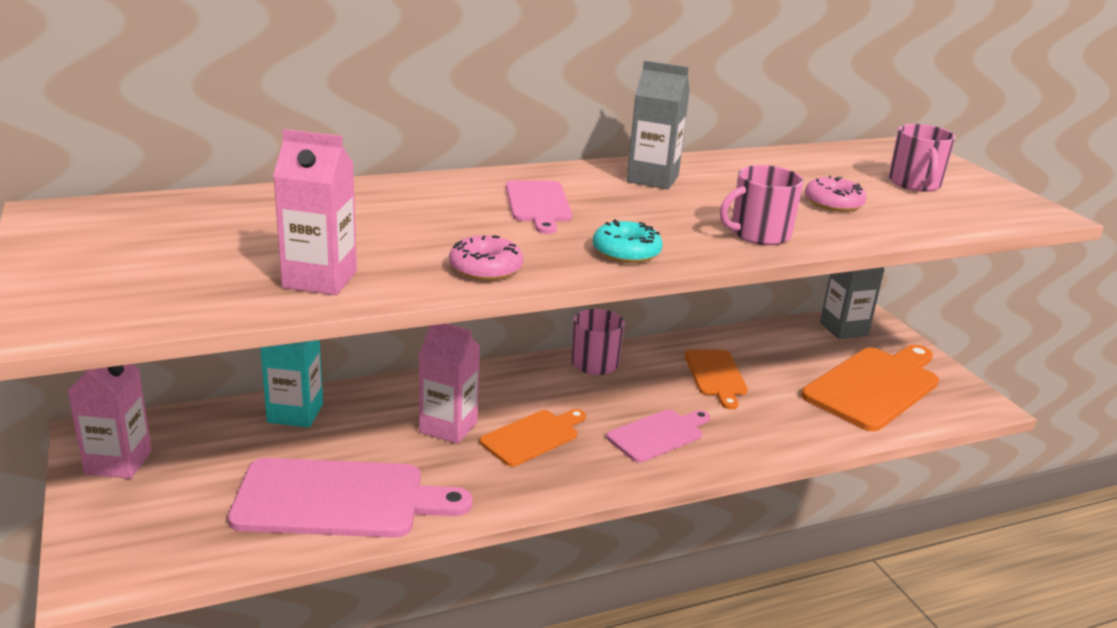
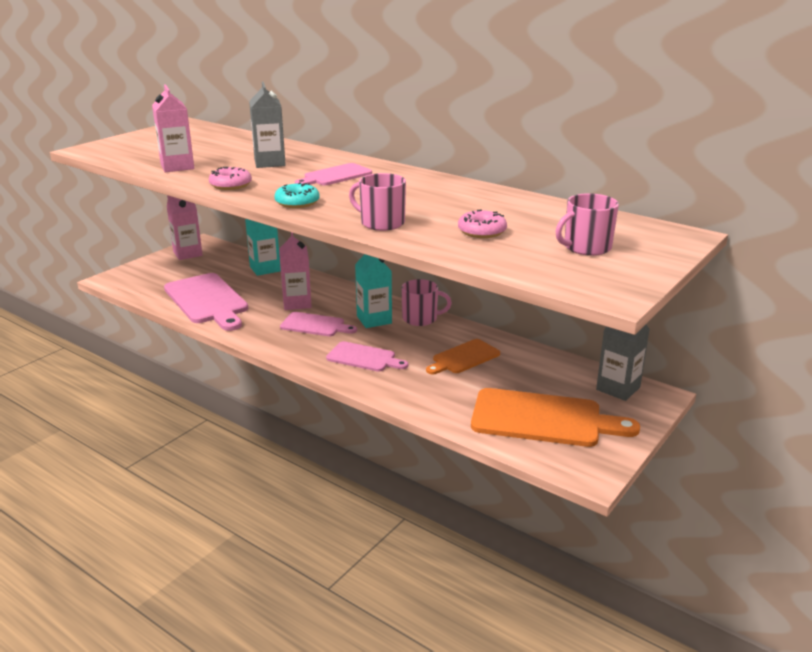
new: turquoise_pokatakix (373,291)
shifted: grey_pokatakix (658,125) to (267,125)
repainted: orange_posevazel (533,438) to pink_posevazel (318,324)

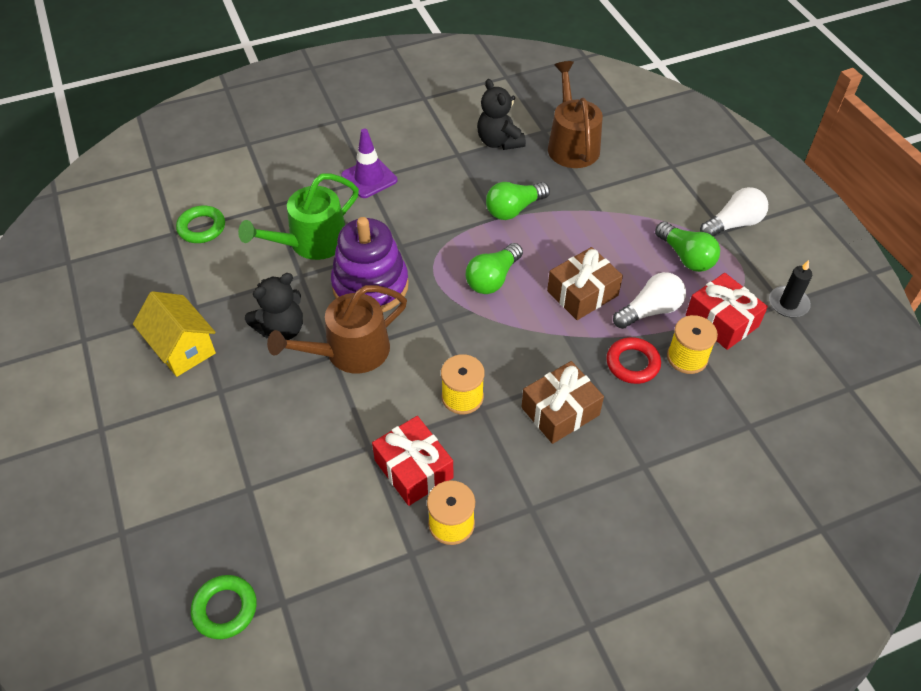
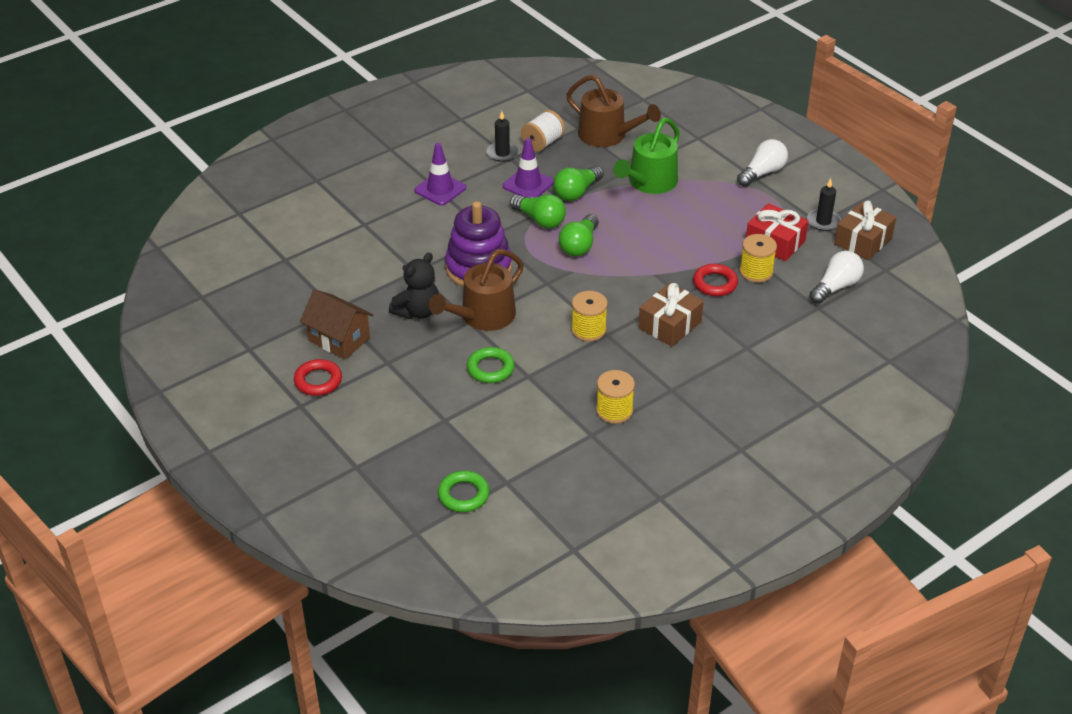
gone: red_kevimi (412,461)
new: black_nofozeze (503,136); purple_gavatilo (528,168); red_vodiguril (318,377)
shifted: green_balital (298,217) to (646,156); green_vodiguril (200,224) to (491,365); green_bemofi (687,246) to (538,211); brown_kevimi (585,283) to (865,230); white_bemofi (649,300) to (836,277)
swapped: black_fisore (501,114) to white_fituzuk (543,131)
repainted: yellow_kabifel (174,334) to brown_kabifel (336,325)
rotated: brown_balital (575,114) = (613,111) 150 degrees clockwise

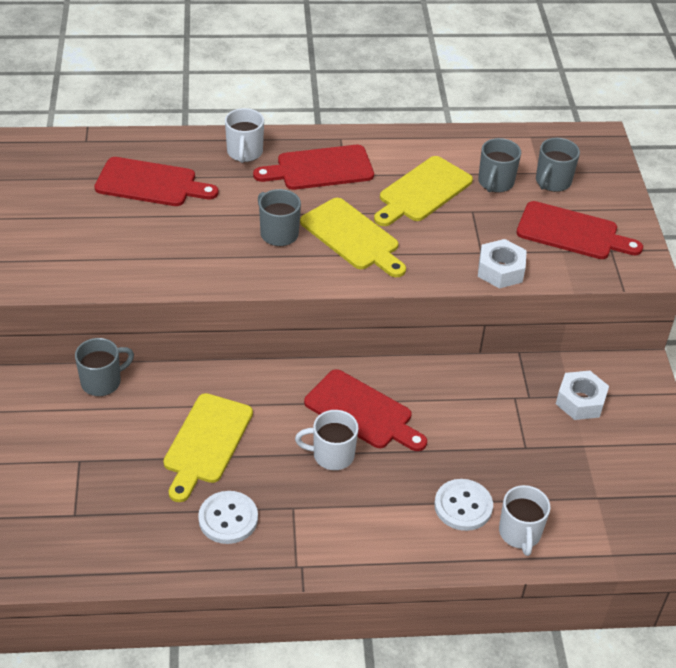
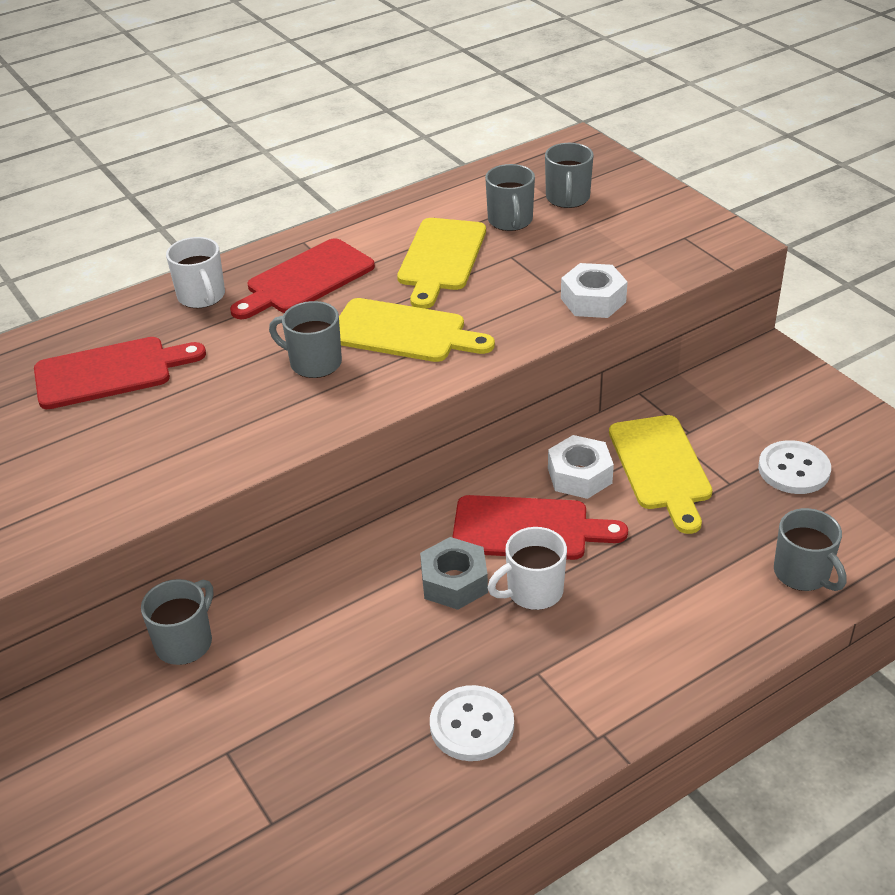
gone: red_posevazel (579,230)
new: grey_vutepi (454,573)
shifted: white_vutepi (582,395) to (581,467); yellow_posevazel (208,447) to (661,474); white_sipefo (463,505) to (794,467)
repainted: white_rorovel (524,520) to grey_rorovel (810,549)

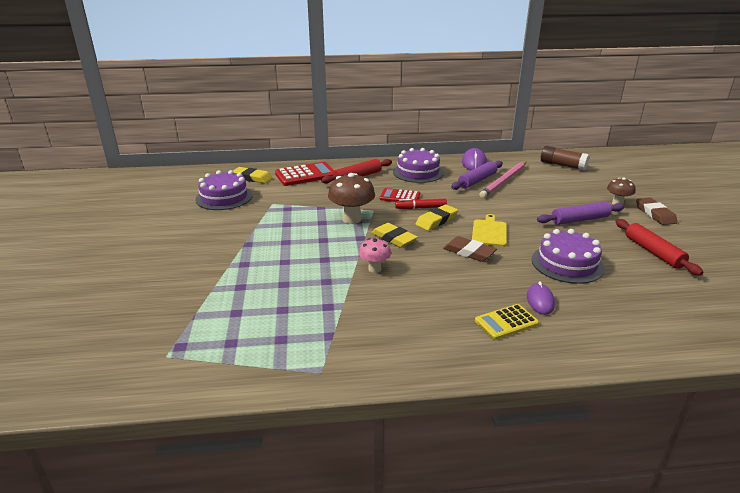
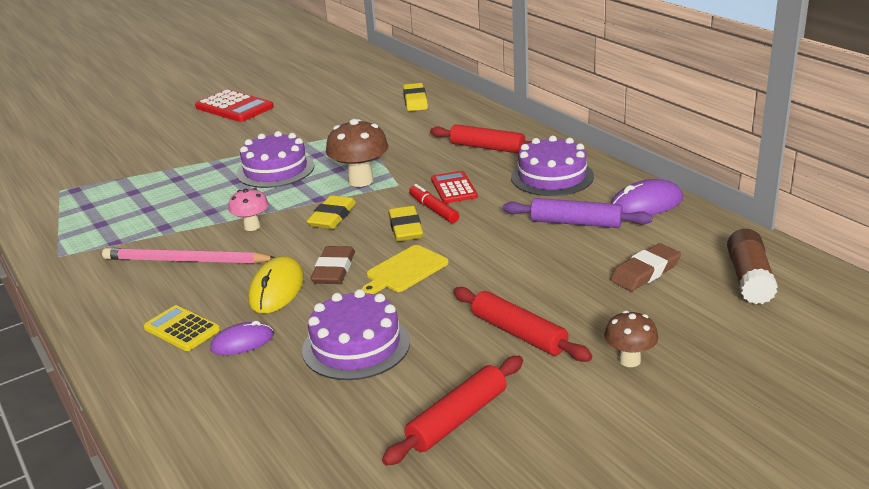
new: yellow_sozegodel (276,285)
shifted: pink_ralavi (502,179) to (189,256); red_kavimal (305,174) to (234,105); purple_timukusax (224,190) to (275,159); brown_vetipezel (656,211) to (645,267)
repainted: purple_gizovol (581,213) to red_gizovol (522,324)
rotated: yellow_vetipezel (436,217) = (406,223) 60 degrees clockwise; yellow_posevazel (489,230) = (405,269) 150 degrees clockwise

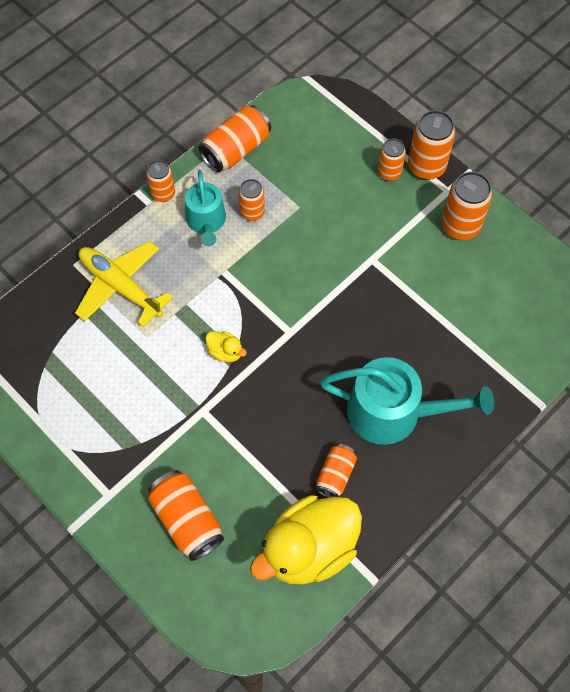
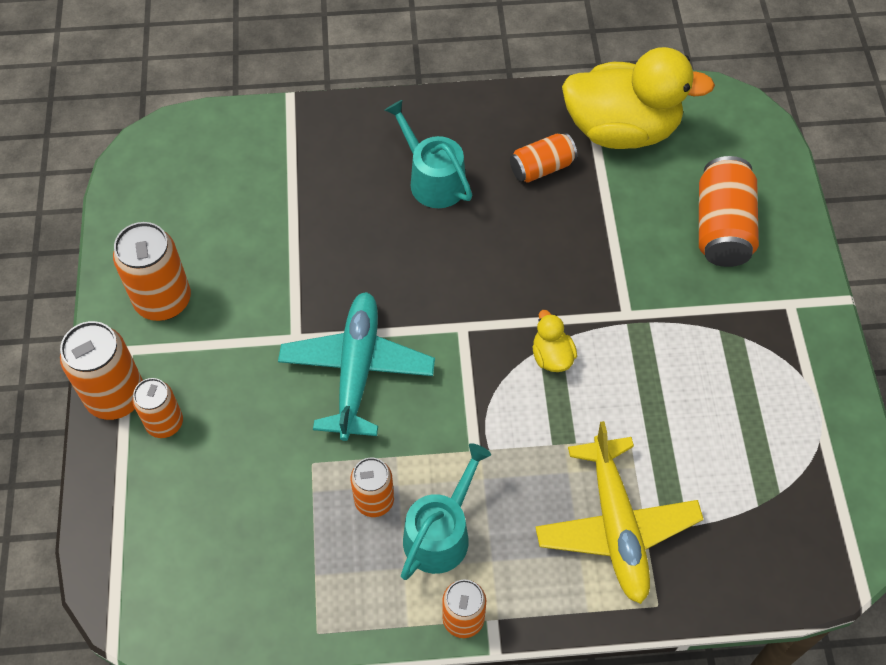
gone: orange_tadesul (234,139)
new: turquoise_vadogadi (356,366)
scaled: turquoise_balital (407,401) = (428,154) x0.62

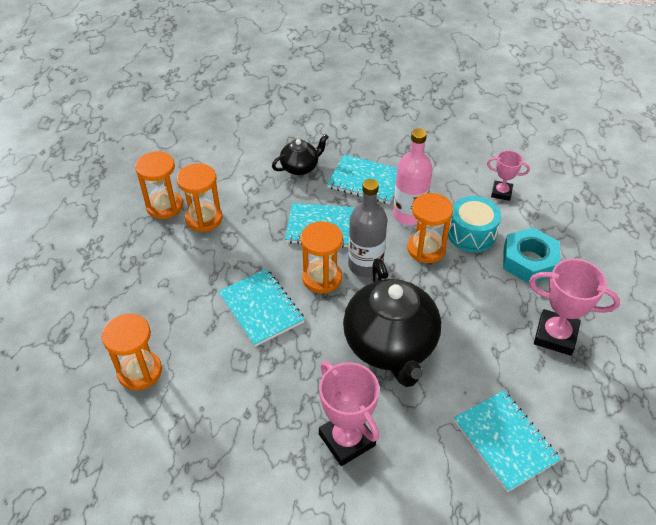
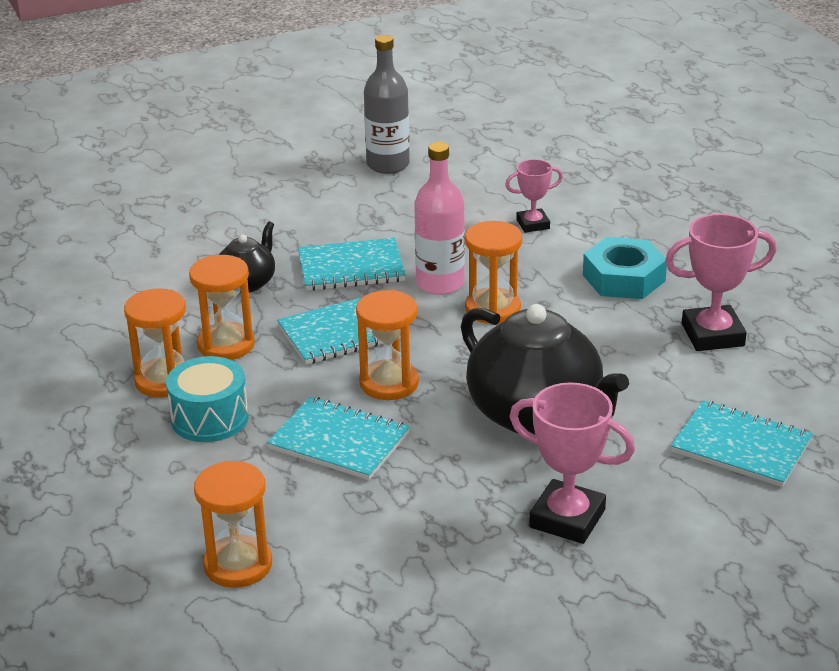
shifted: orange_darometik (159,185) to (222,307); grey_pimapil (367,228) to (387,104); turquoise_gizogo (474,224) to (207,399)

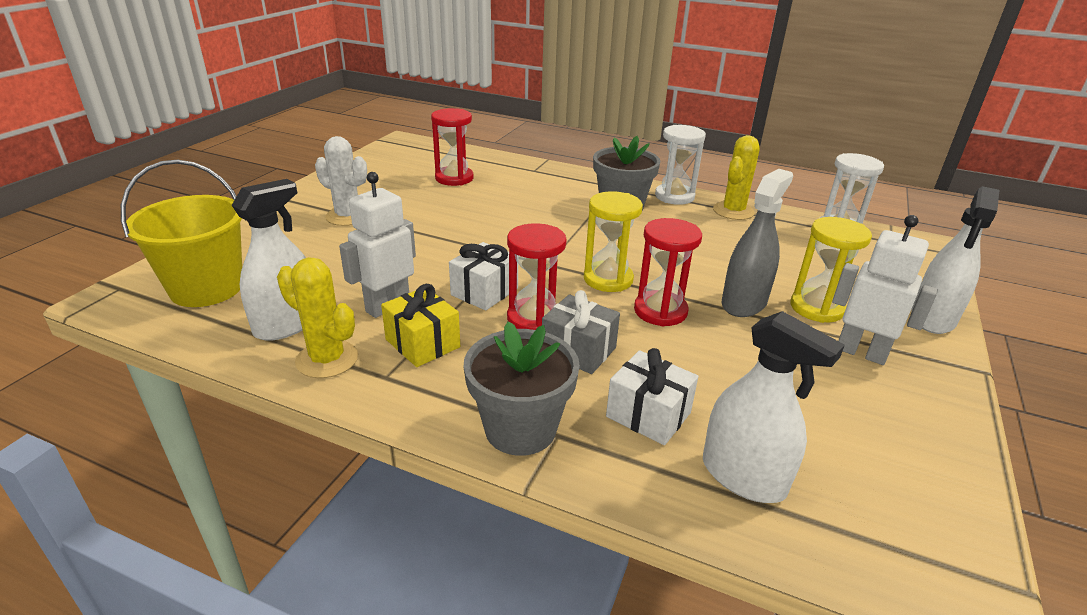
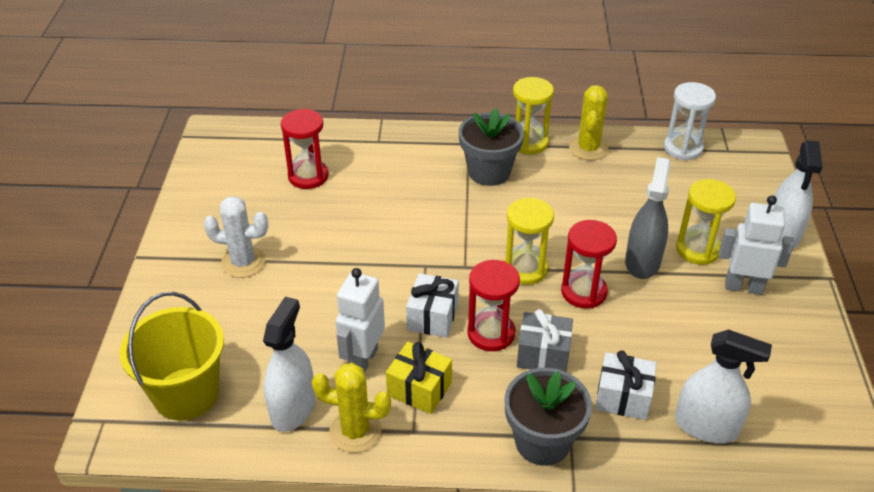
repainted: white_darometik (680,165) to yellow_darometik (533,115)

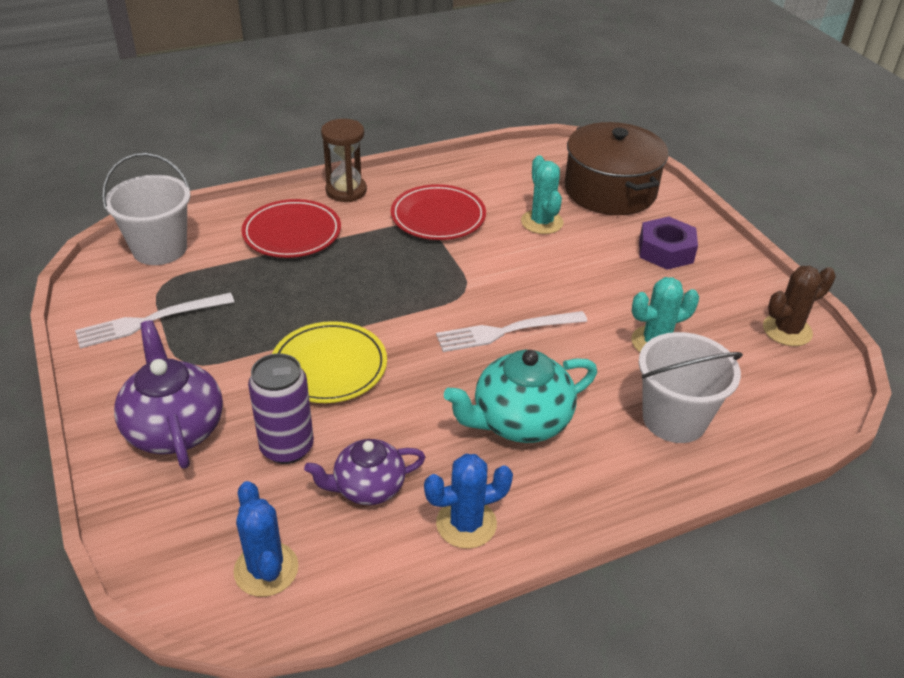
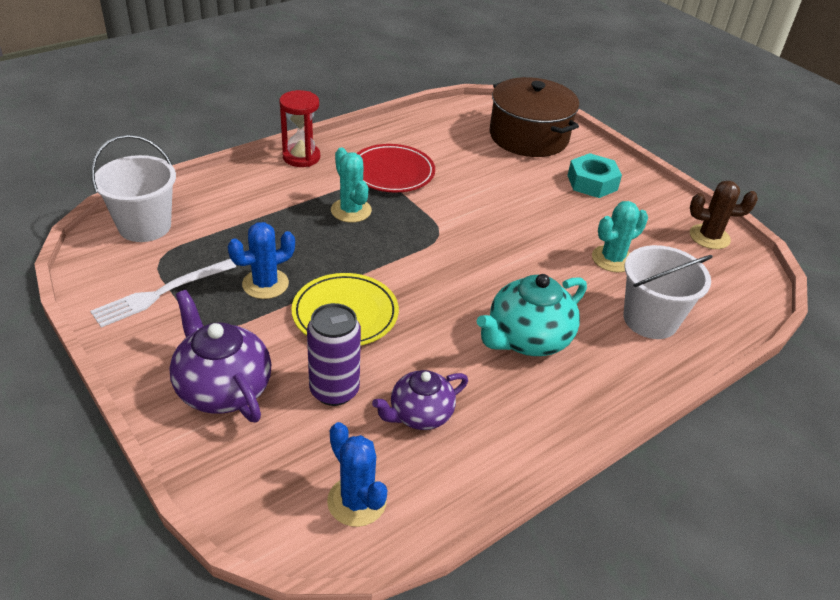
gone: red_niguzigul (291,228); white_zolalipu (511,331)
shifted: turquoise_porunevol (542,194) to (351,184); blue_porunevol (468,501) to (261,260)
repainted: brown_darometik (344,160) to red_darometik (299,128); purple_vutepi (668,243) to turquoise_vutepi (594,175)
rotated: brown_porunevol (799,306) = (724,215) 45 degrees clockwise

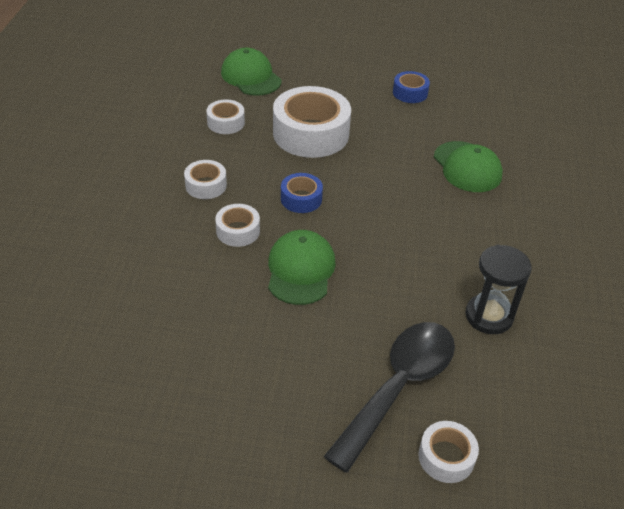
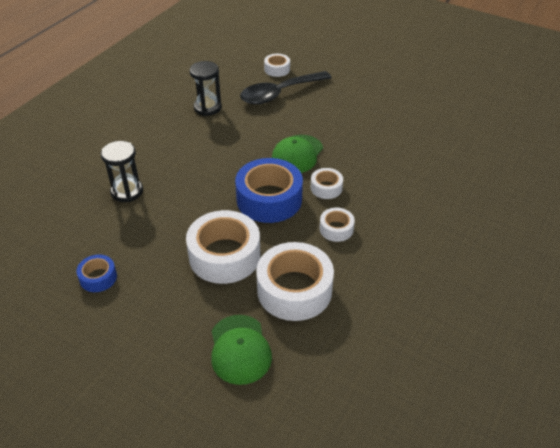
swapped: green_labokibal (468,166) to black_darometik (122,171)
scaled: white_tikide (225,117) = (295,281) x2.02; blue_tikide (302,193) = (269,190) x2.02

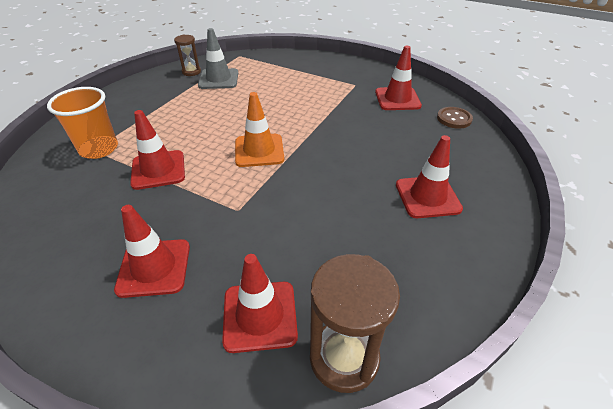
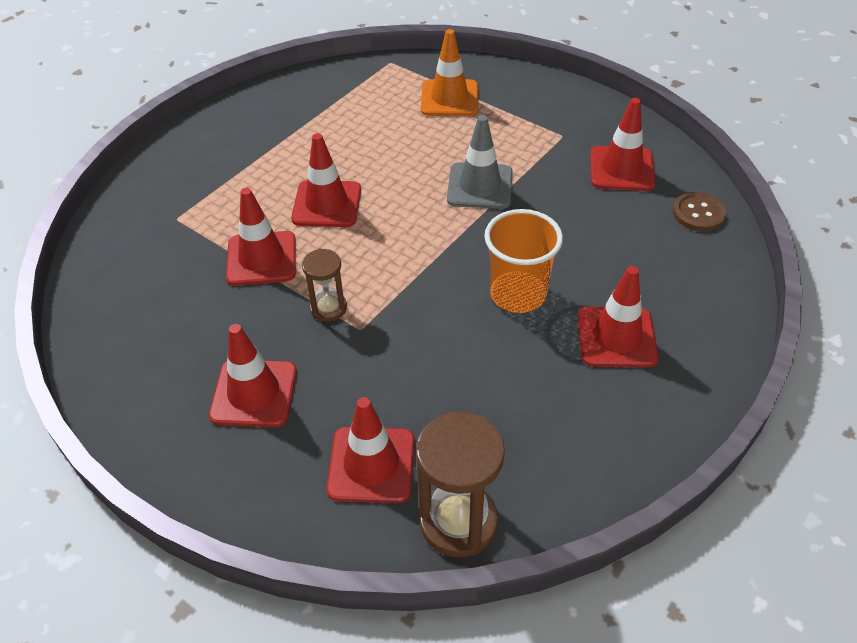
new: red_gavatilo (326,180)
shifted: grey_gavatilo (218,58) to (479,162); brown_darometik (187,55) to (324,285); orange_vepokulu (82,123) to (523,261); orange_gavatilo (259,129) to (449,72)

